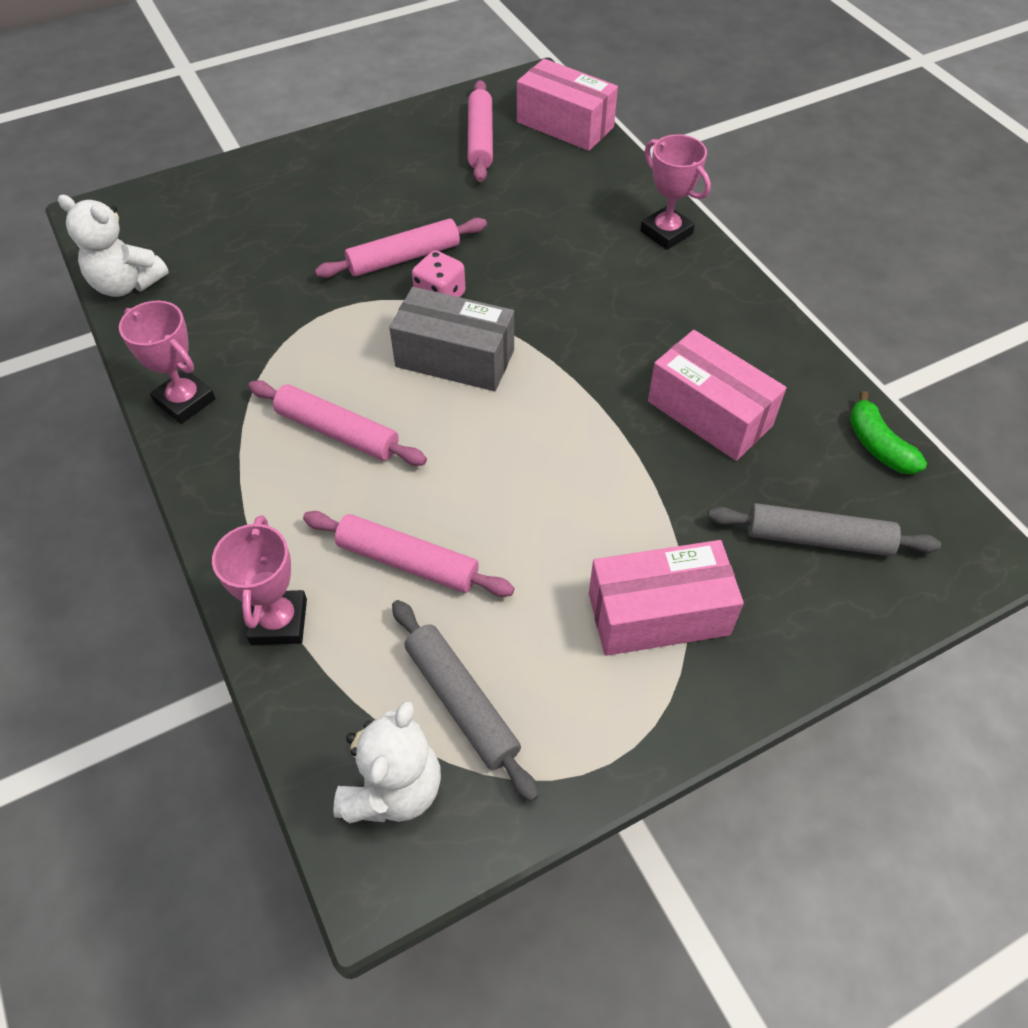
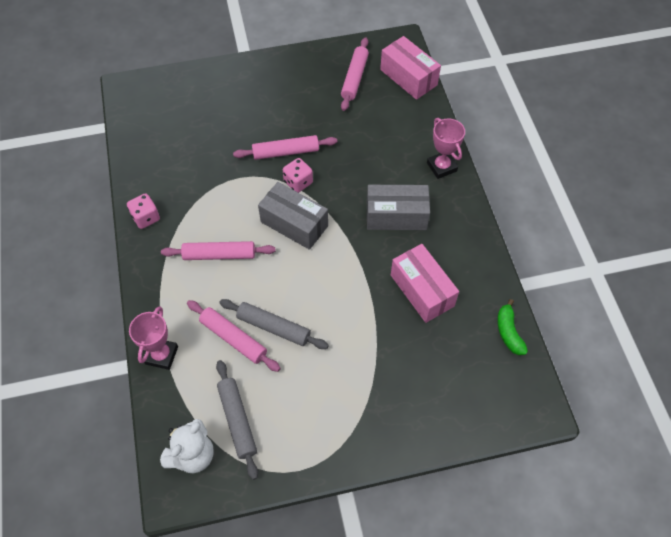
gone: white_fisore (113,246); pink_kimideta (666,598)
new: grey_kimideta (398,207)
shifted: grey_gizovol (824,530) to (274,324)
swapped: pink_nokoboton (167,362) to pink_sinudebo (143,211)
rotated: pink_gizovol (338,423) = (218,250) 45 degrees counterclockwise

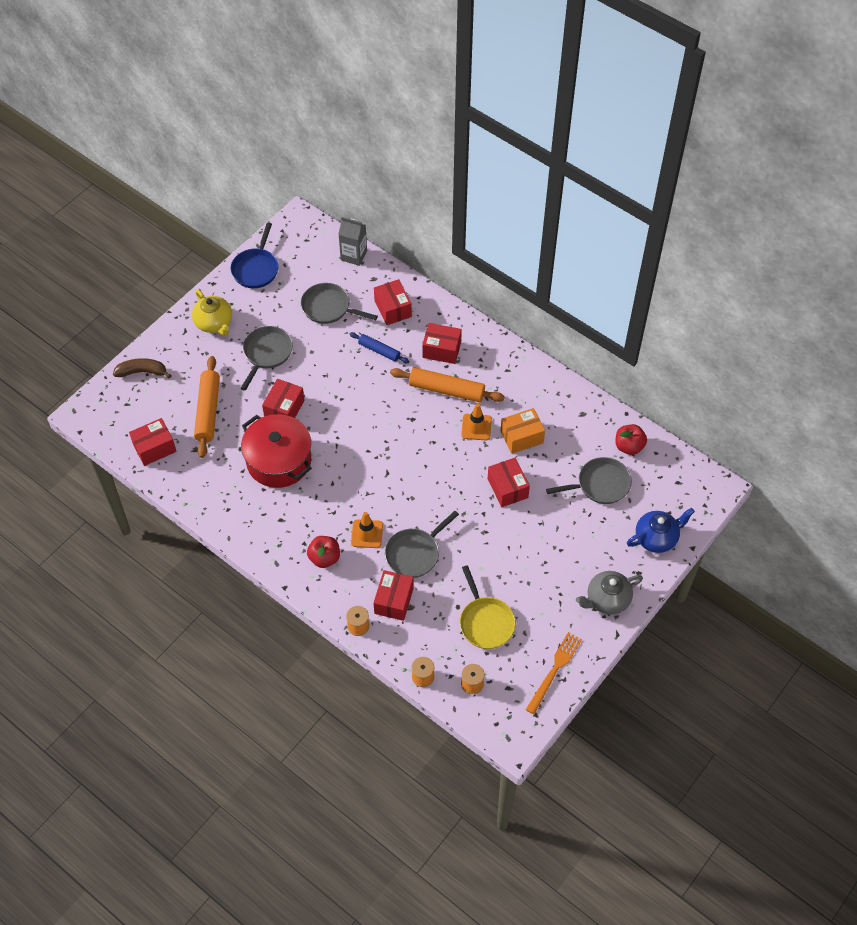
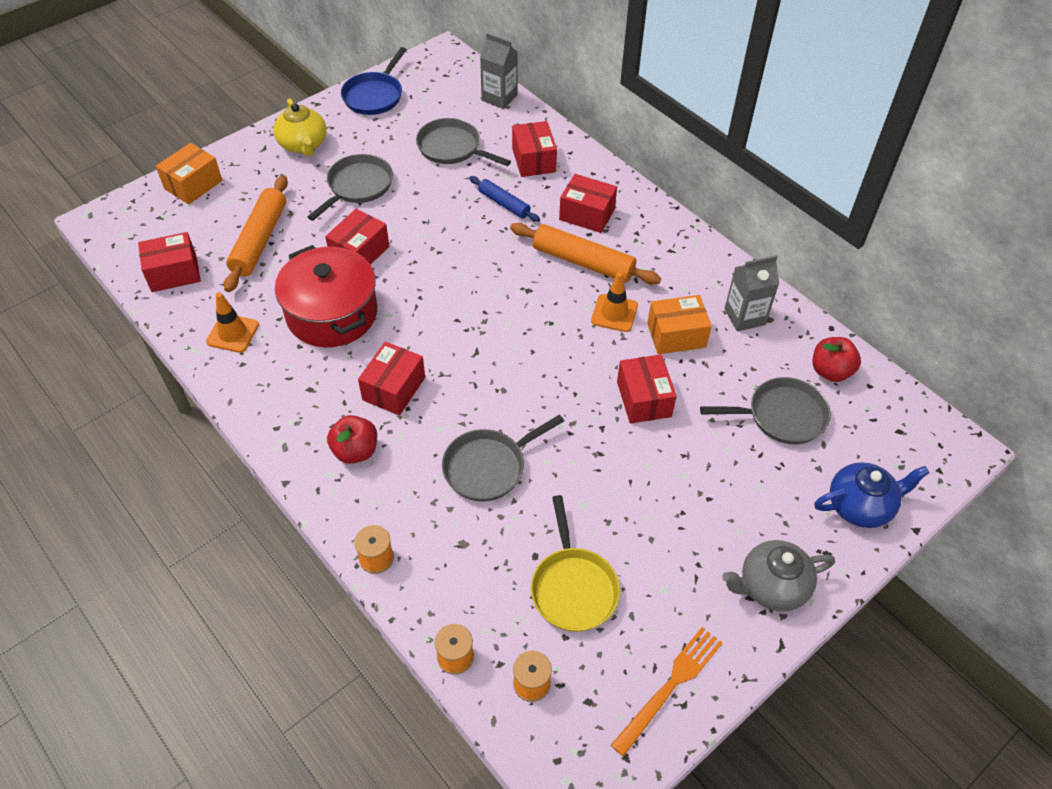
new: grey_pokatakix (751,293)
shifted: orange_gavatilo (367,530) to (232,322); red_kimideta (394,595) to (391,378)
swapped: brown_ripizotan (142,368) to orange_kimideta (189,174)

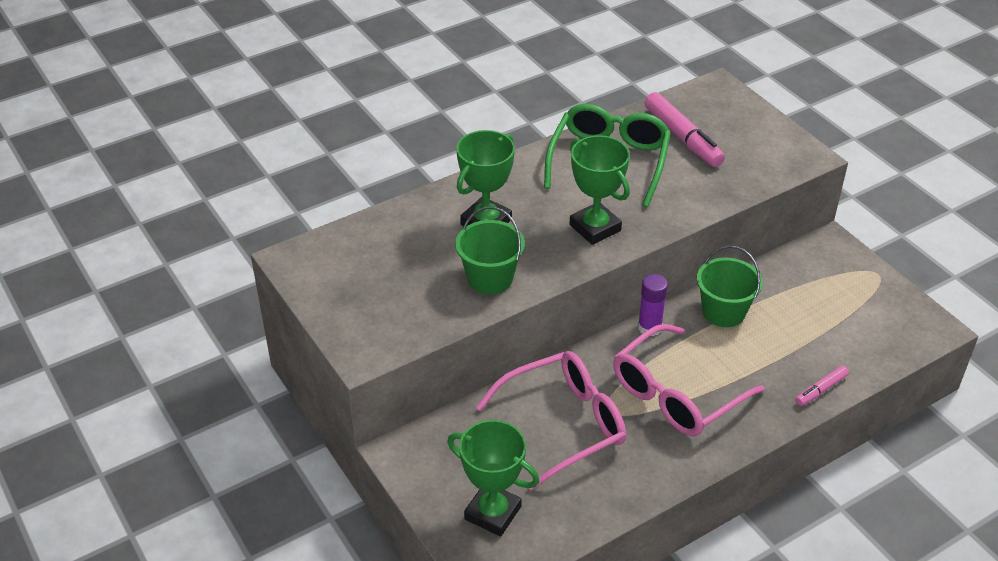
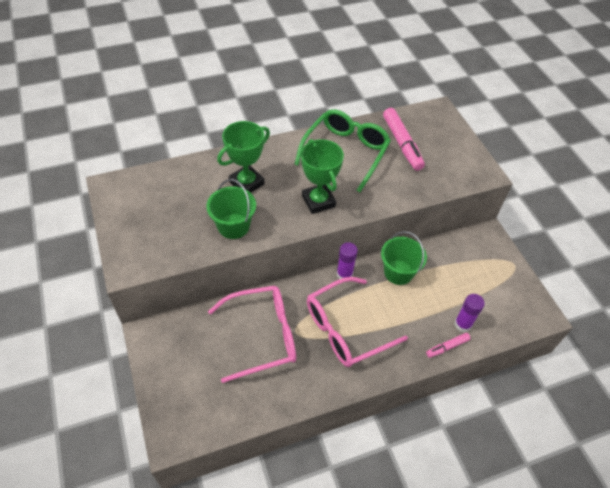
gone: green_nokoboton (493,478)
new: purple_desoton (470,313)

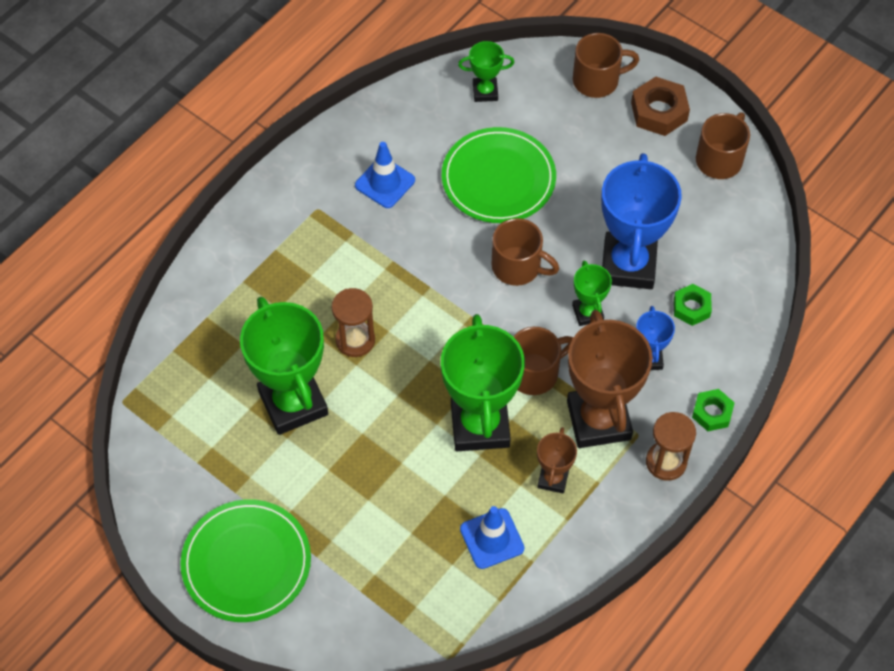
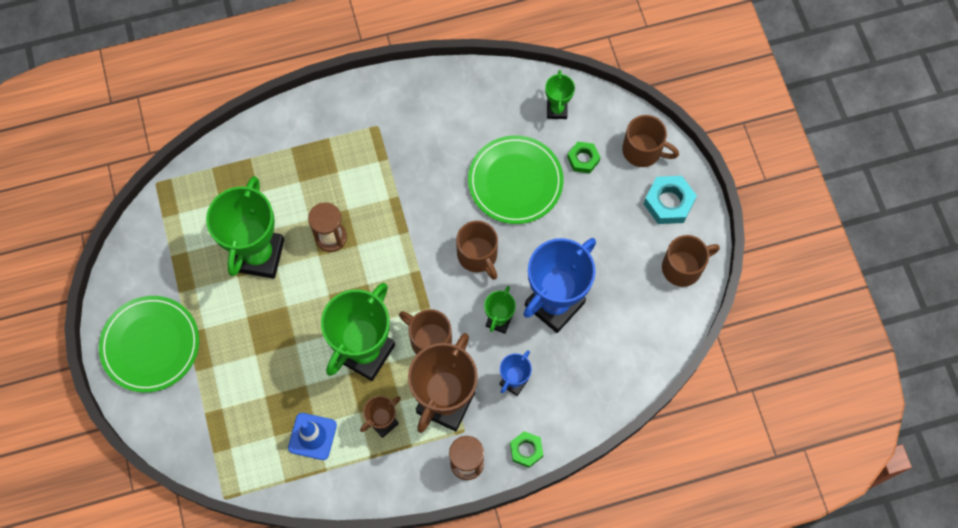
gone: blue_gavatilo (385,175)
shifted: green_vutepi (693,305) to (584,157)
repainted: brown_vutepi (660,106) to turquoise_vutepi (670,200)
rotated: green_nokoboton (486,71) = (560,94) 60 degrees clockwise; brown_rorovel (543,361) = (425,332) 150 degrees counterclockwise

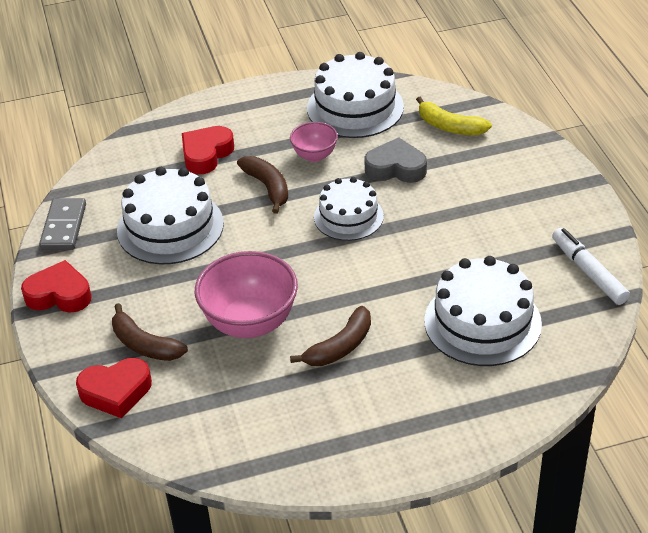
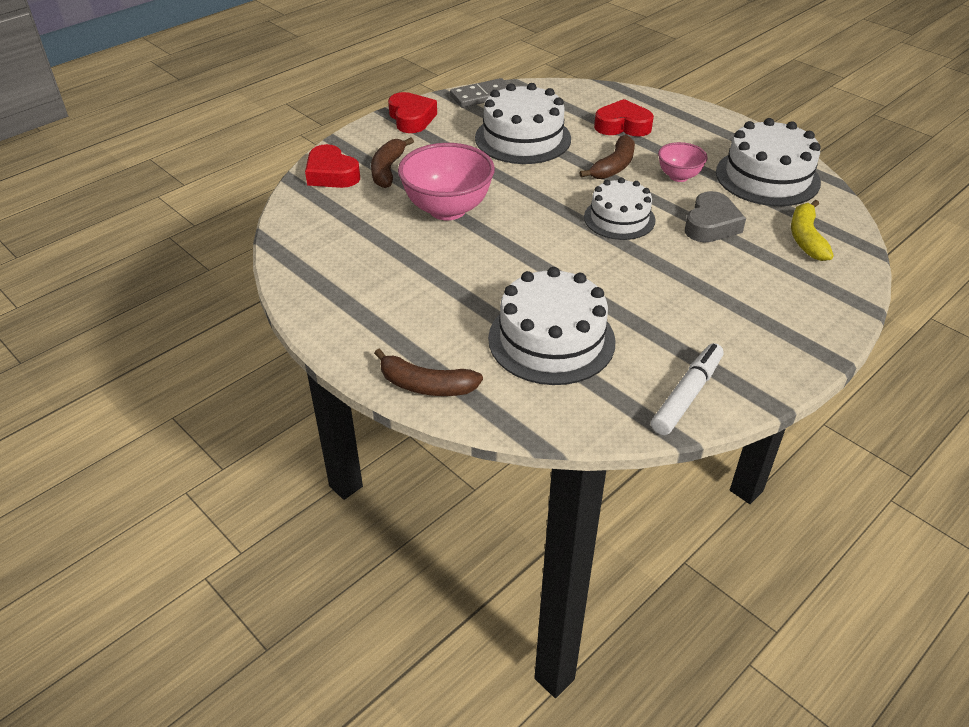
shifted: brown_ripizotan (330,336) to (428,372)
rotated: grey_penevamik (395,160) = (715,217) 45 degrees clockwise

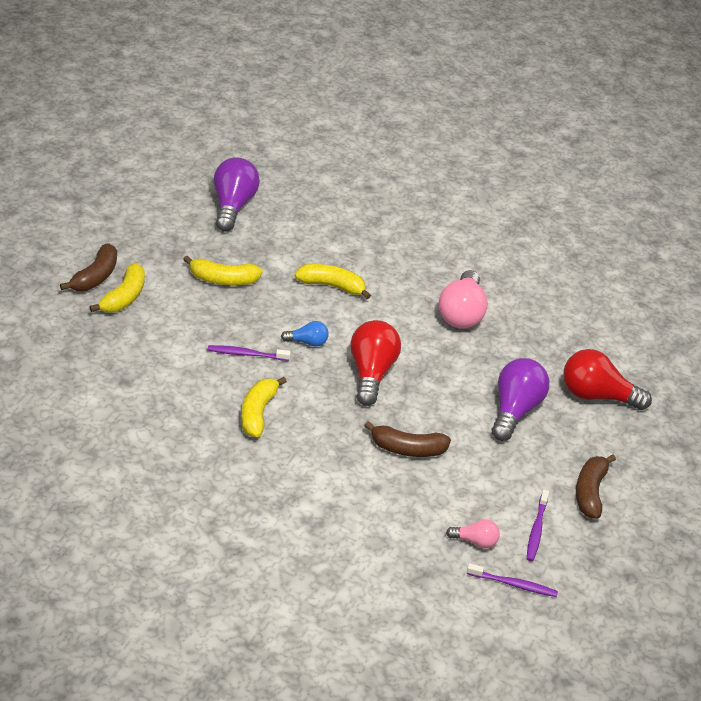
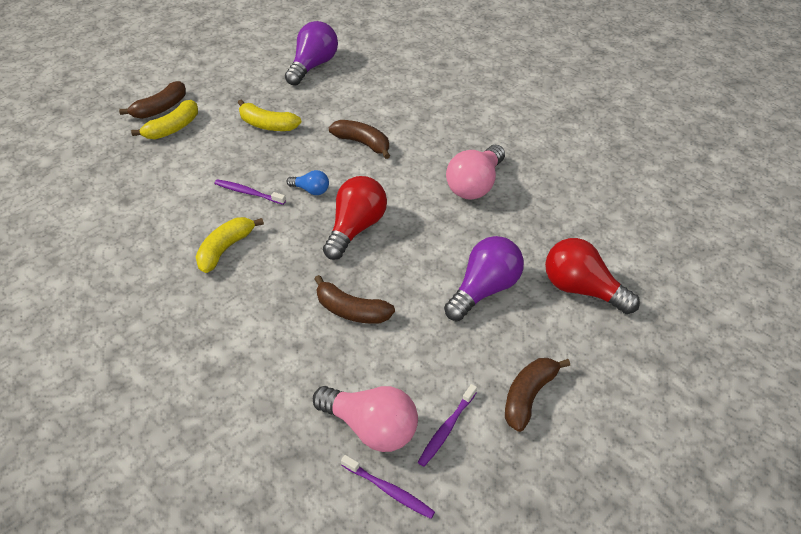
repainted: yellow_ripizotan (332,281) to brown_ripizotan (359,139)
scaled: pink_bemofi (473,533) = (365,419) x1.95

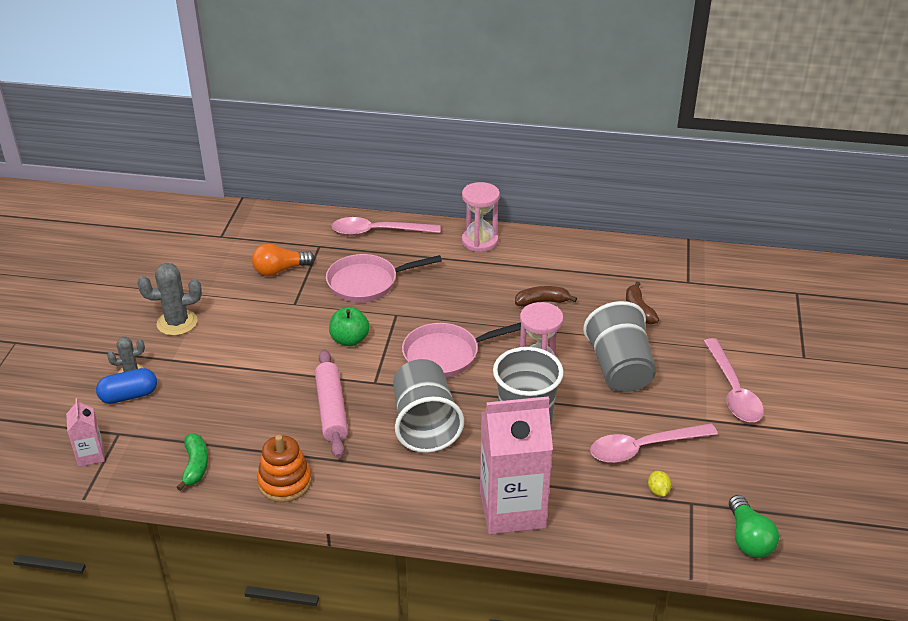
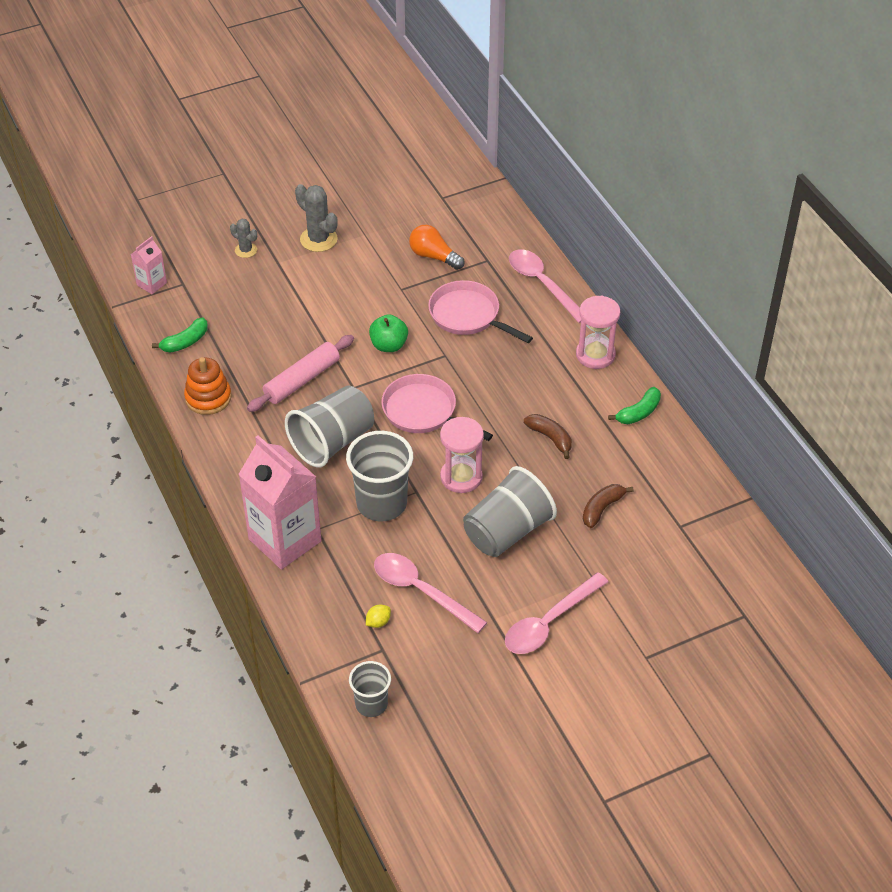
gone: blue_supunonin (126,386)
new: green_ripizotan (634,405)
swapped: green_bemofi (754,526) to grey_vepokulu (370,689)

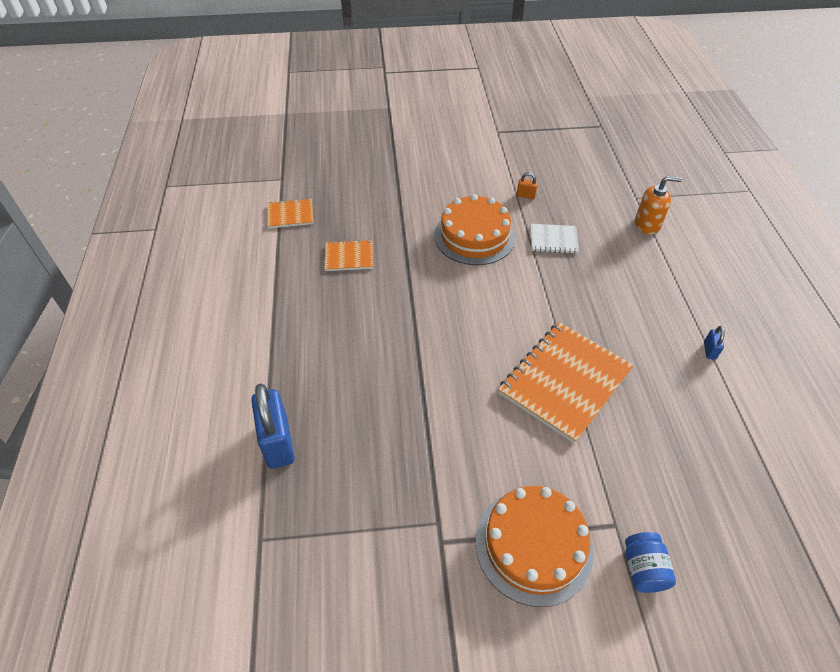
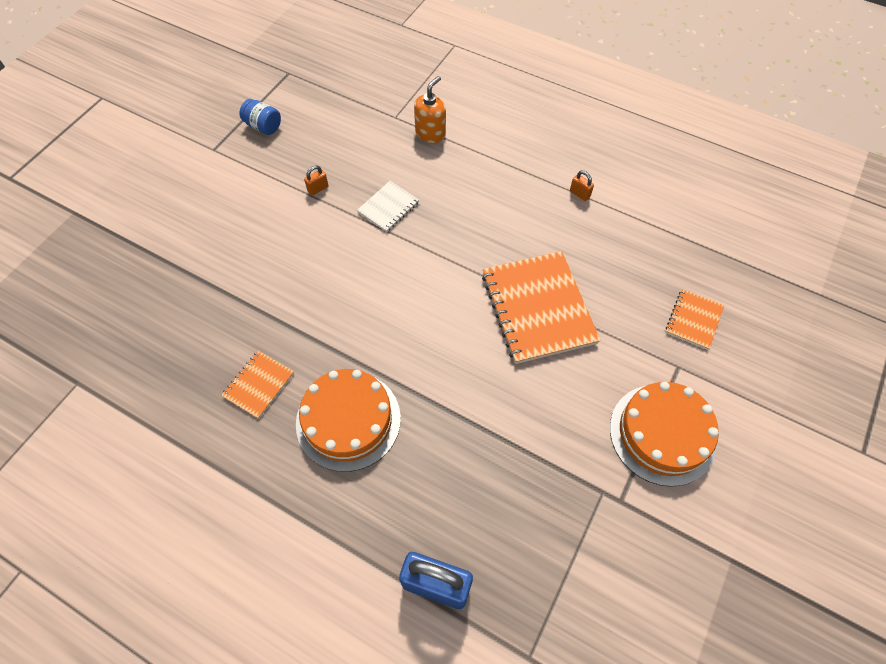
shifted: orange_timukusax (474,229) to (348,420); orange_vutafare (290,213) to (695,319); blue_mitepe (650,562) to (260,117)
repainted: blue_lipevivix (714,343) to orange_lipevivix (582,186)

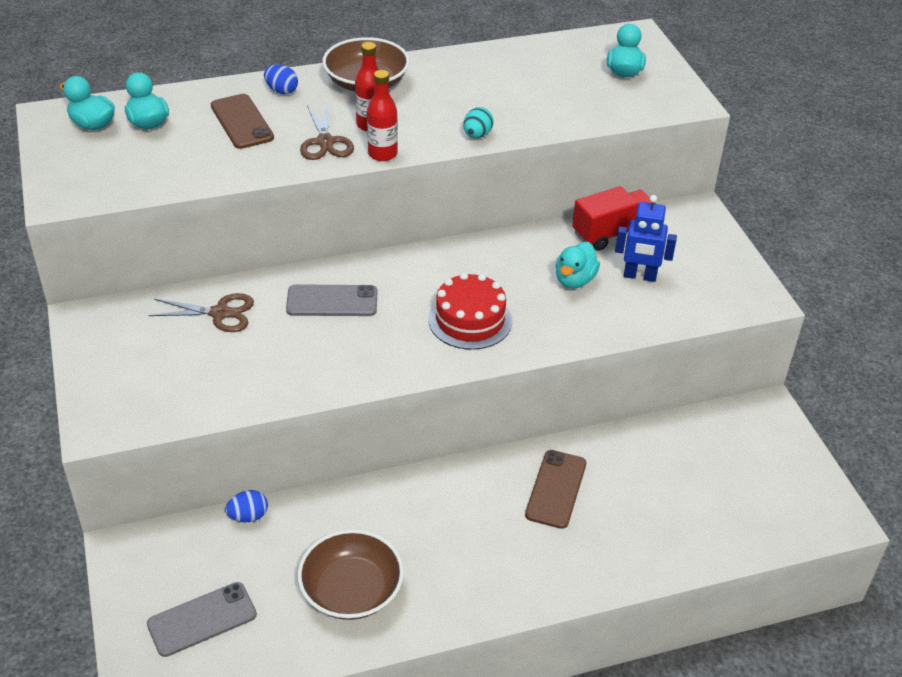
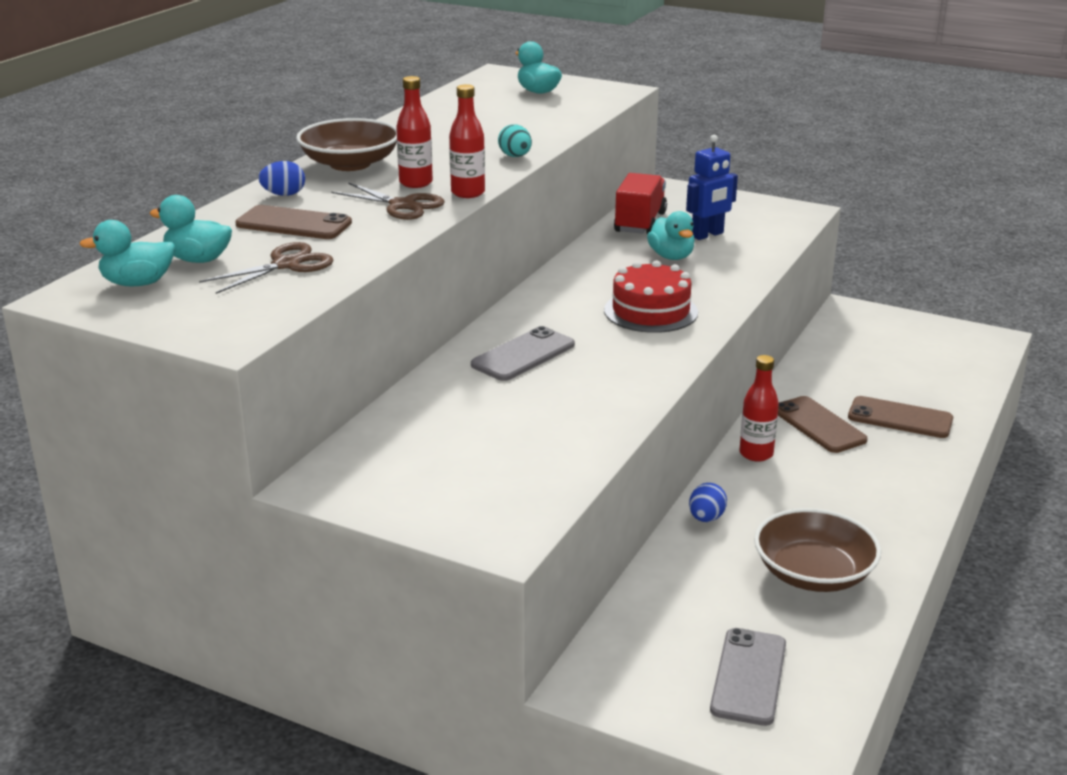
new: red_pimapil (759,408); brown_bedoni (900,417)
shifted: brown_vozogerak (201,312) to (266,268); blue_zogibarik (246,506) to (708,502)

